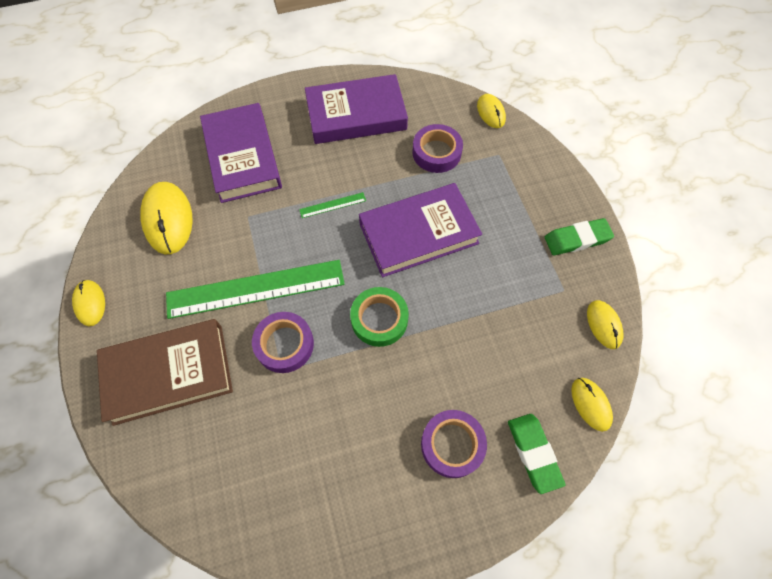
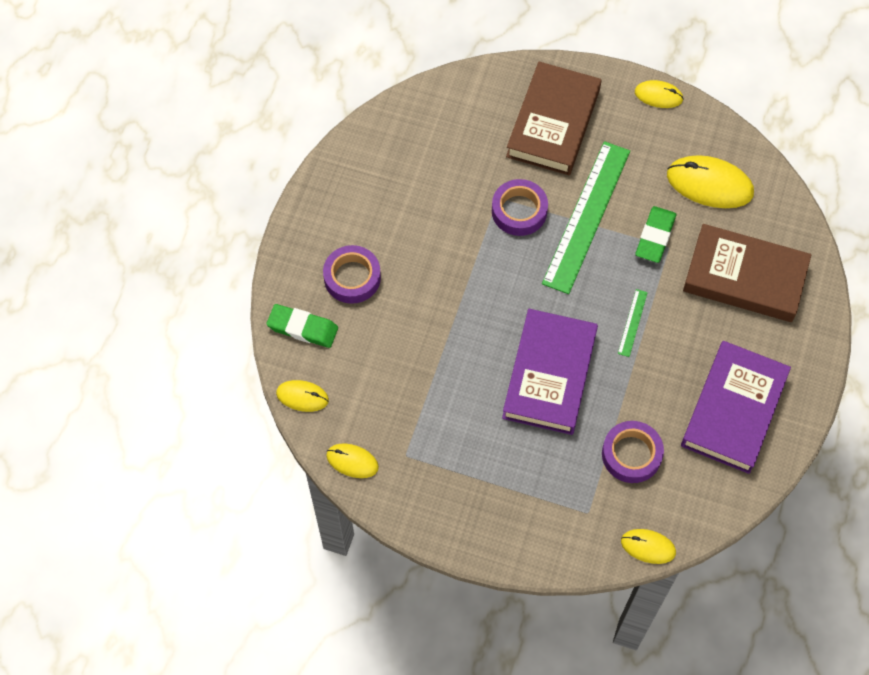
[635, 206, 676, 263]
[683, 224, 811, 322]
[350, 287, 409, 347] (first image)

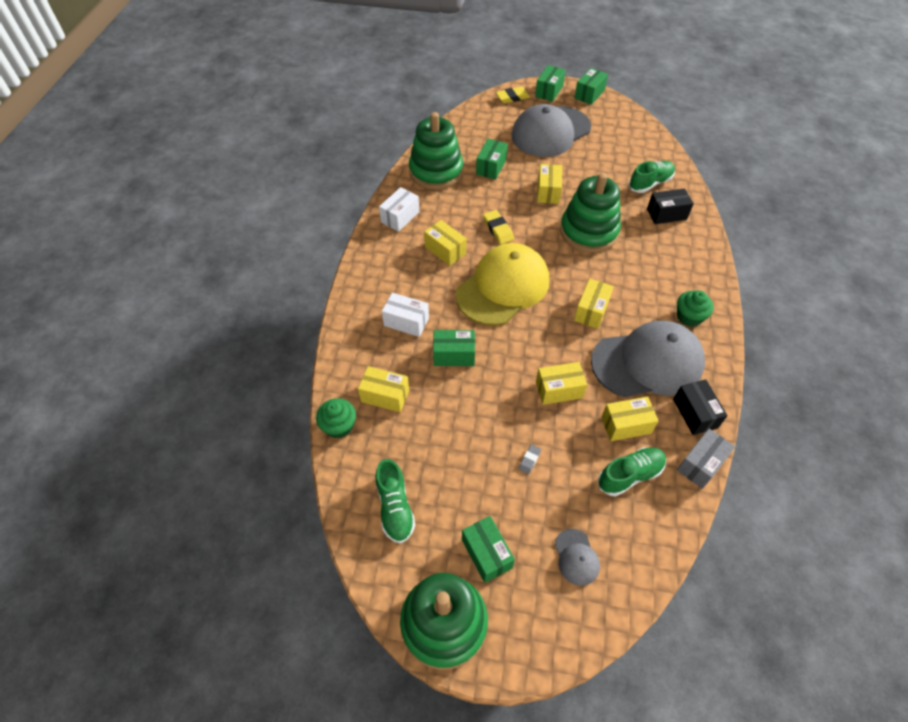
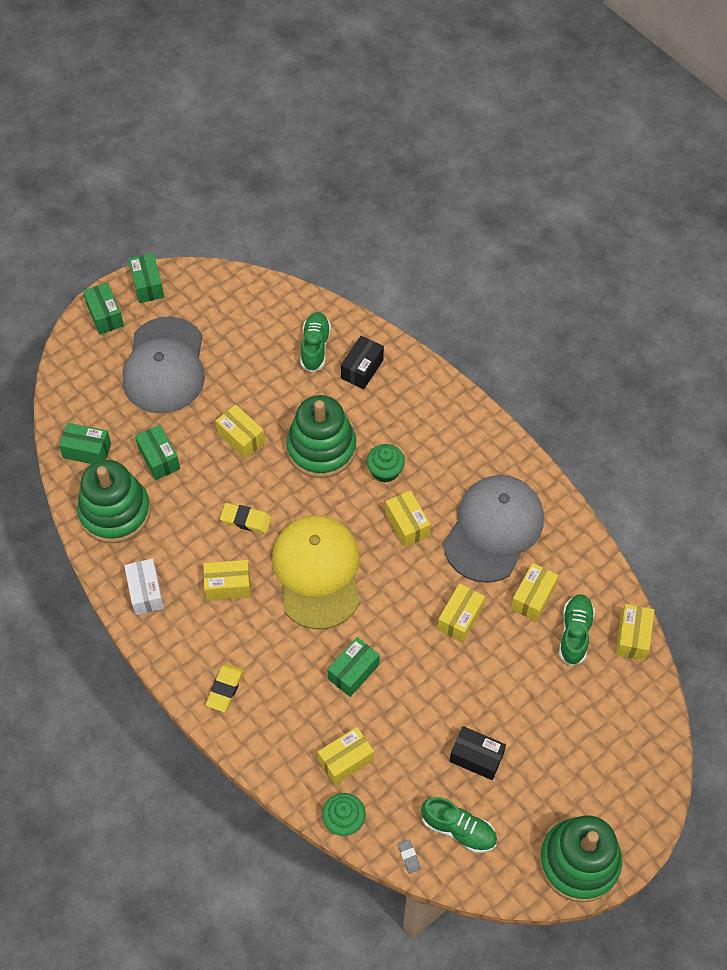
[59, 423, 111, 464]
[205, 663, 244, 712]
[367, 444, 405, 483]
[398, 839, 421, 874]
[449, 726, 506, 780]
[616, 604, 654, 660]
[382, 293, 429, 337] (first image)
[555, 529, 600, 586] (first image)
[677, 429, 735, 489] (first image)

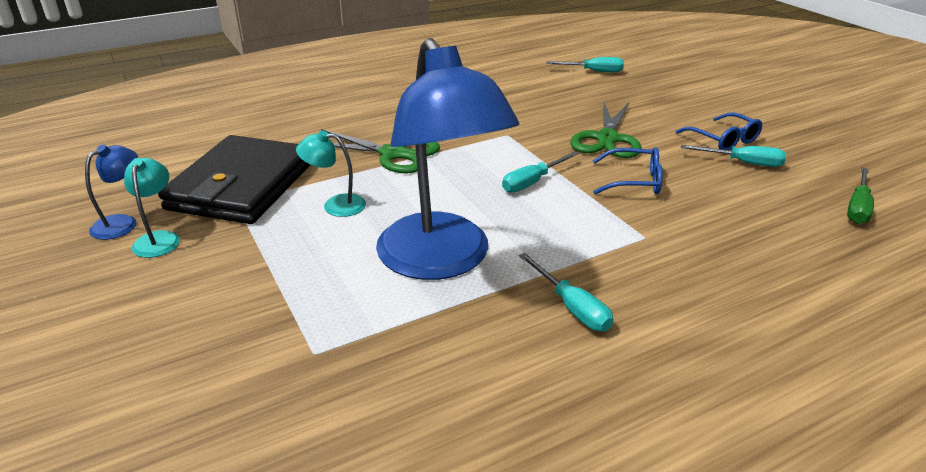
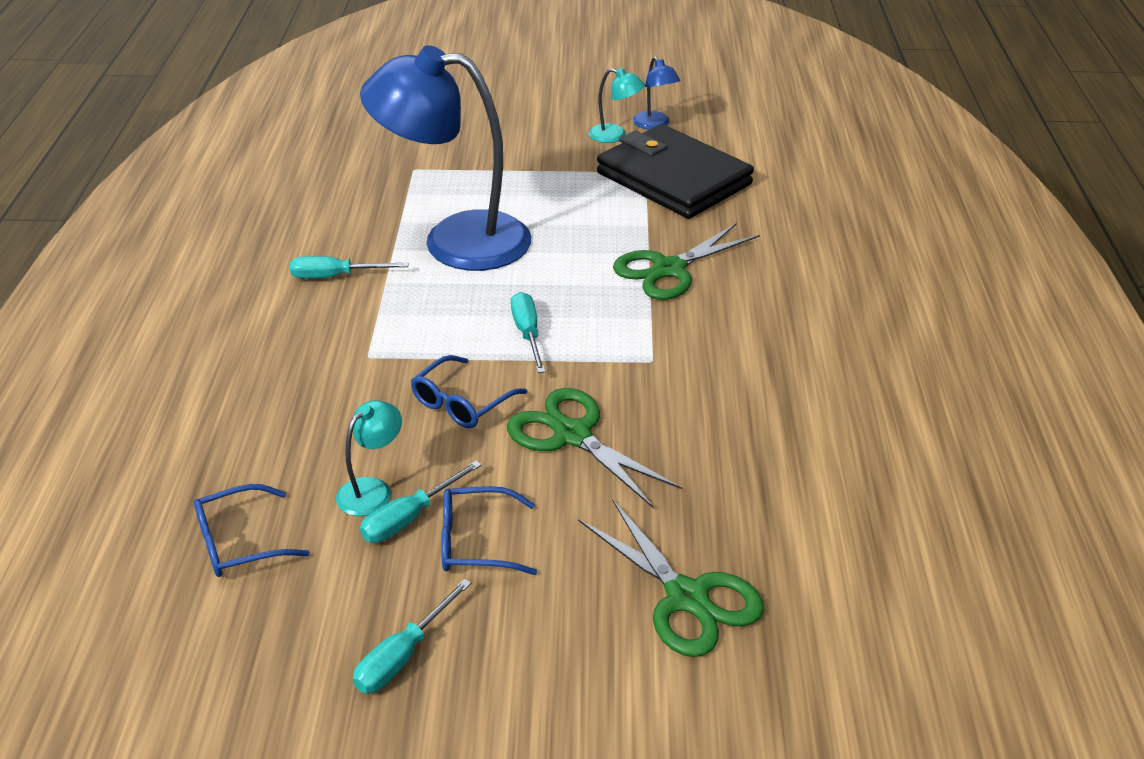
[194, 484, 310, 577]
[336, 400, 402, 516]
[353, 579, 471, 693]
[578, 499, 764, 657]

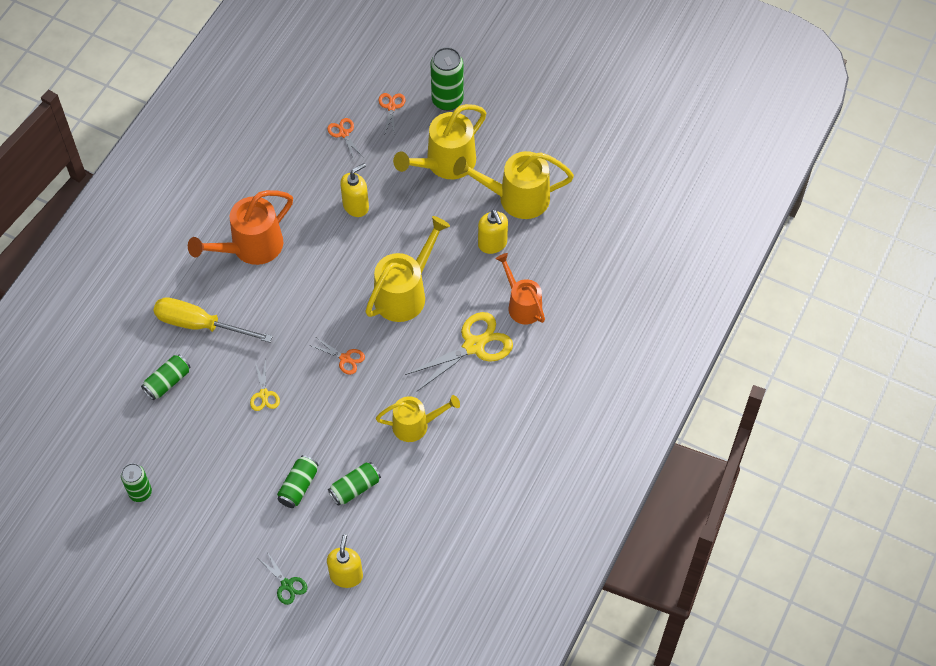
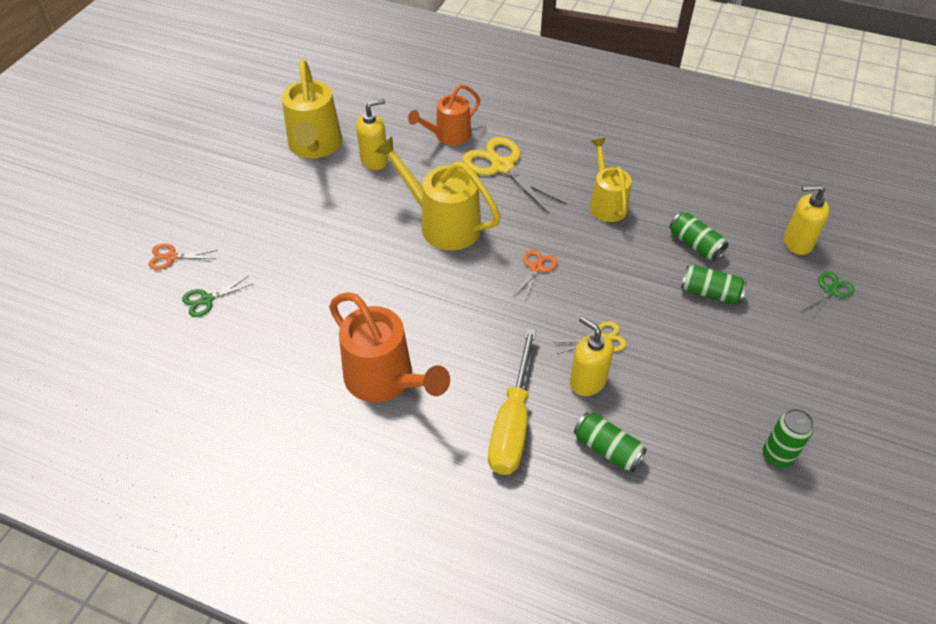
[182, 276, 253, 317]
[570, 316, 614, 396]
[393, 104, 486, 179] (first image)
[430, 47, 464, 111] (first image)

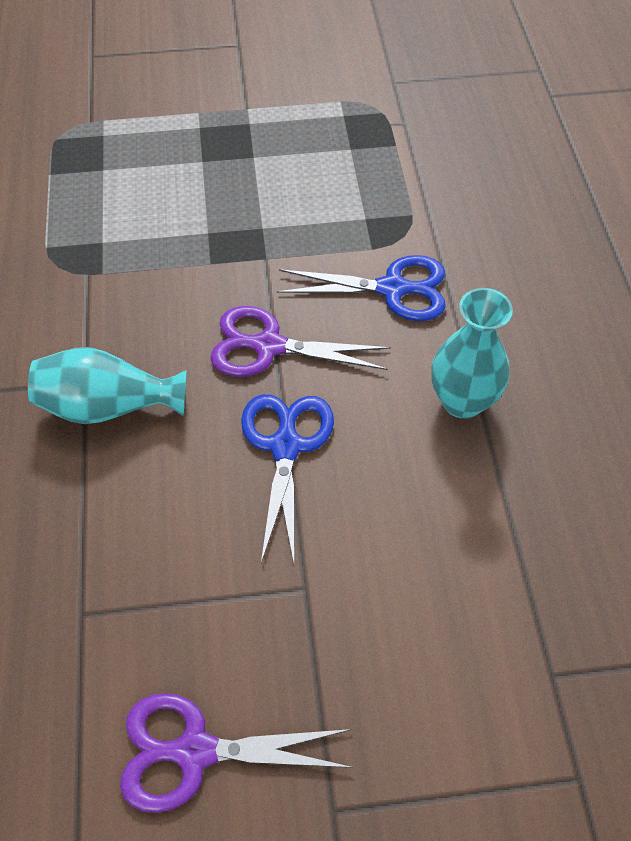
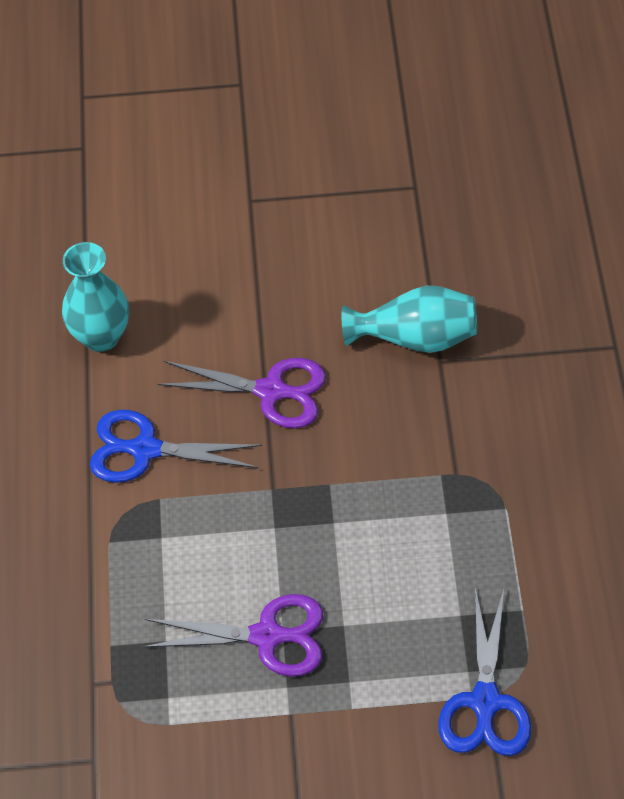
[143, 594, 323, 677]
[438, 587, 531, 756]

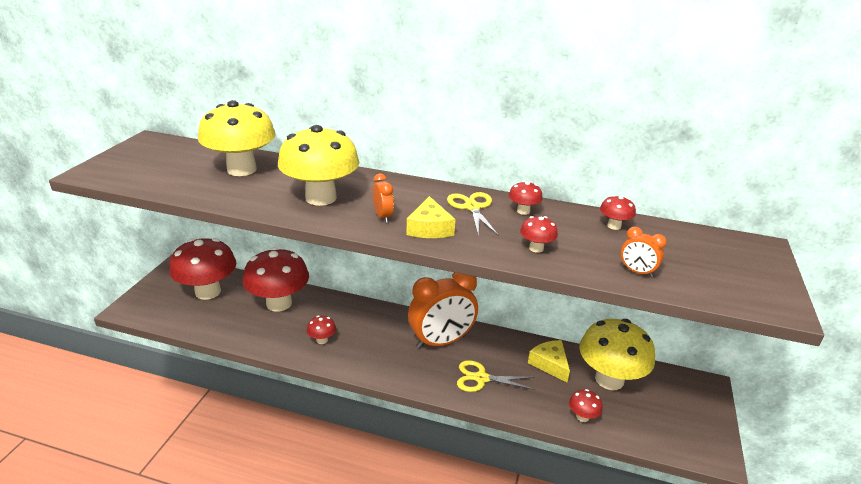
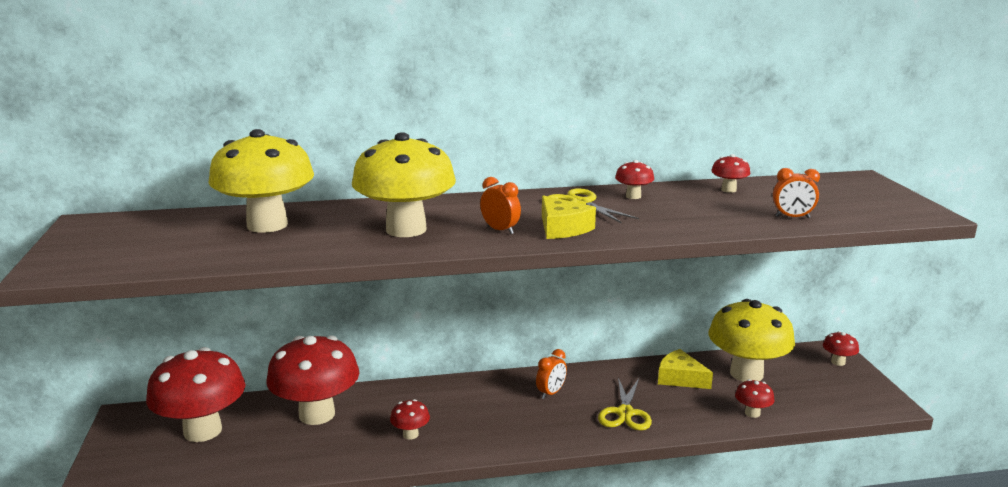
[536, 349, 567, 399]
[598, 378, 652, 430]
[823, 331, 859, 366]

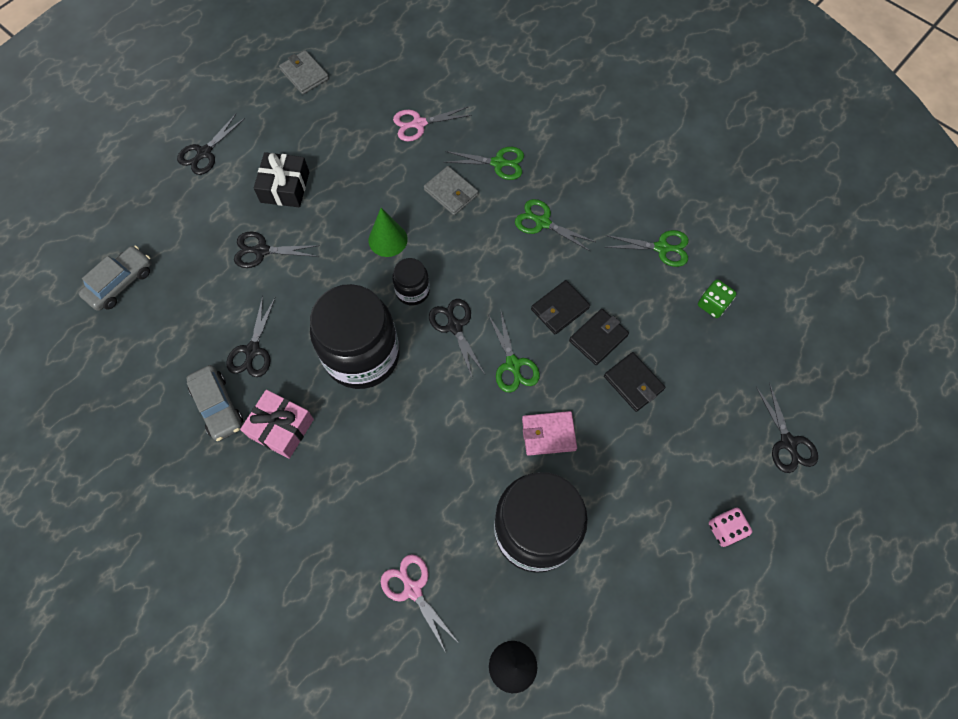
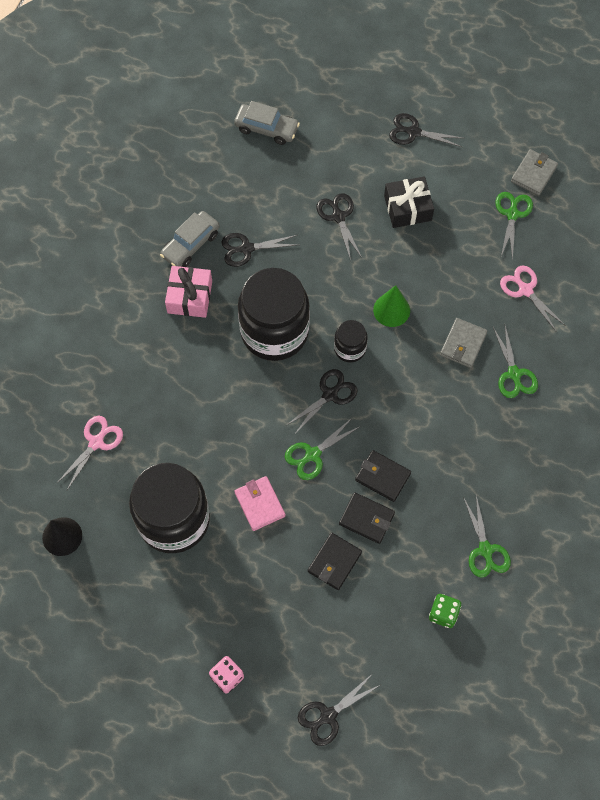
[495, 192, 533, 261]

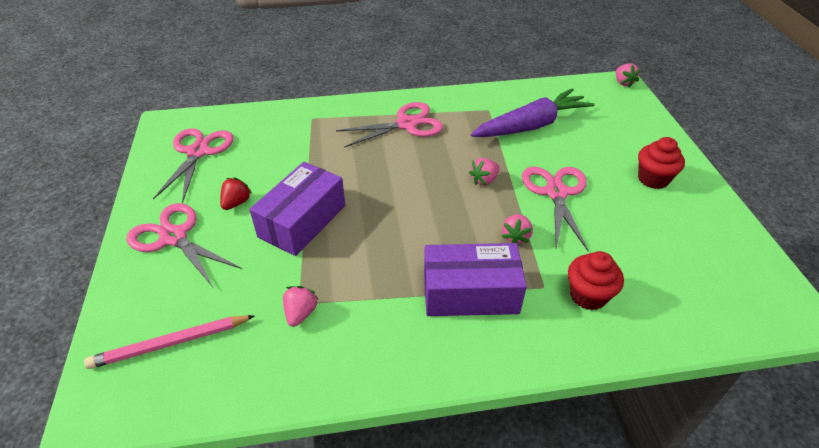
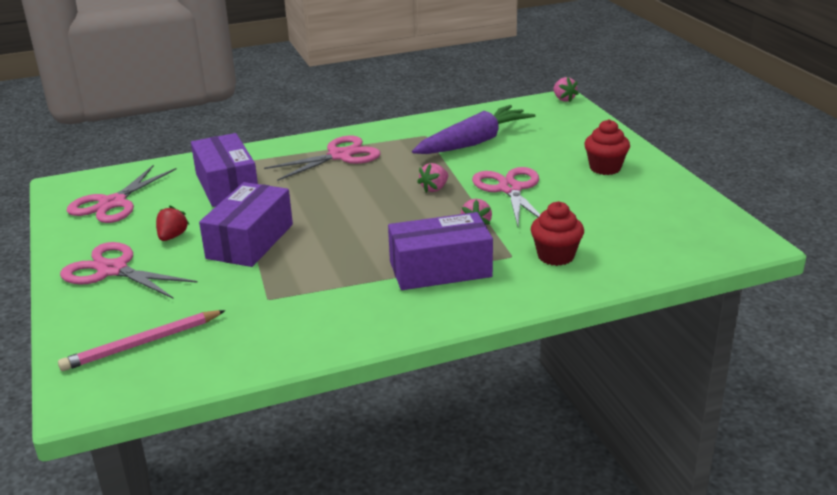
[67, 165, 177, 223]
[191, 133, 258, 207]
[283, 286, 319, 327] (first image)

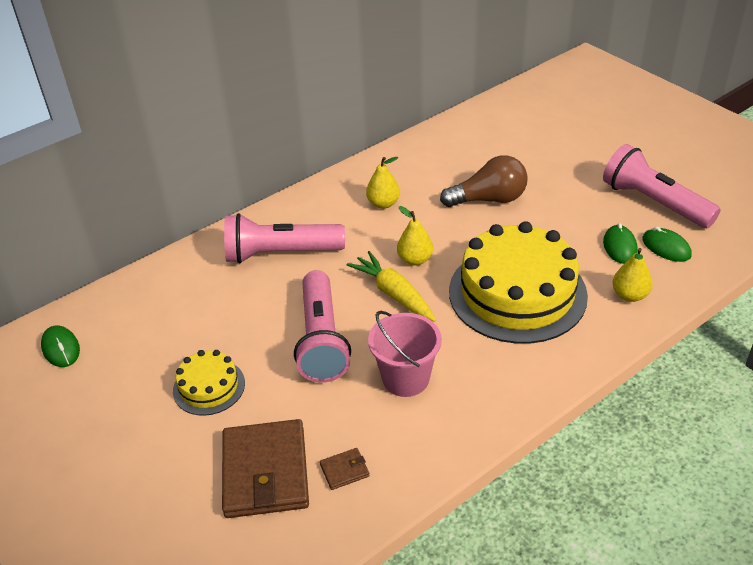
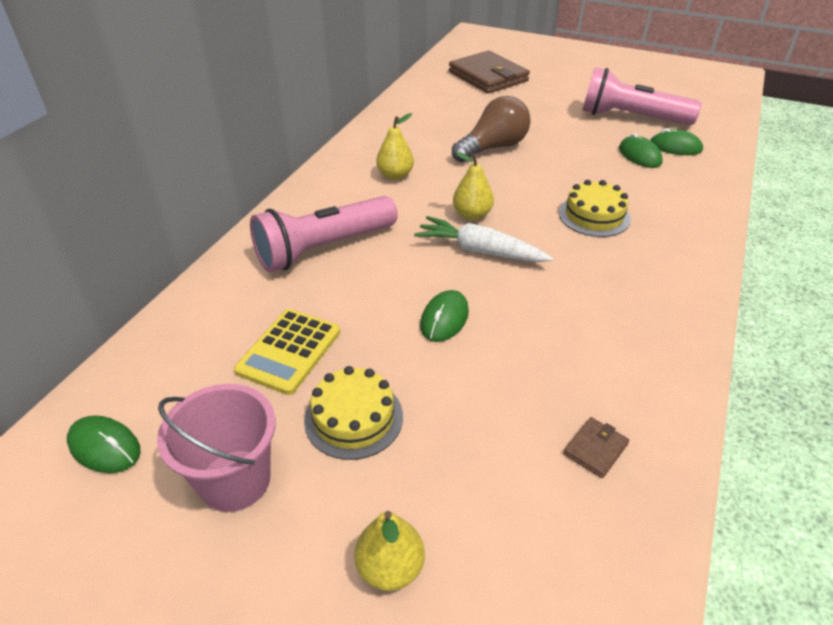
[157, 384, 276, 512]
[234, 309, 340, 395]
[354, 511, 425, 591]
[414, 216, 553, 262]
[420, 290, 469, 342]
[449, 51, 530, 93]
[559, 180, 631, 237]

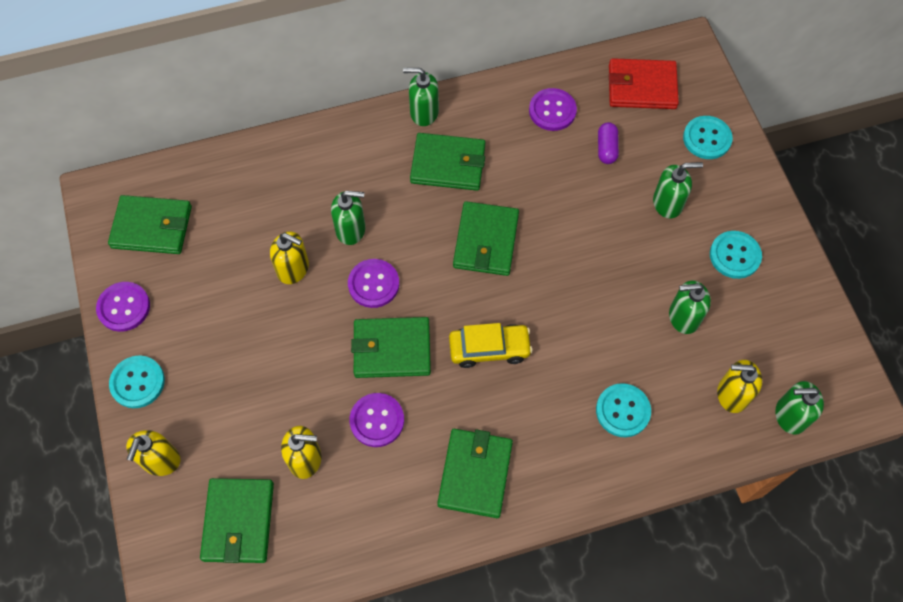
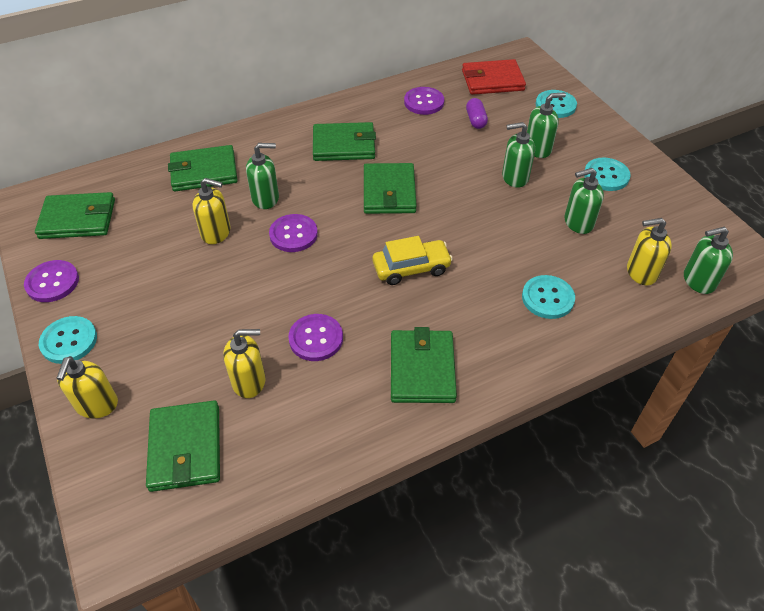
[168, 145, 238, 191]
[502, 122, 535, 188]

